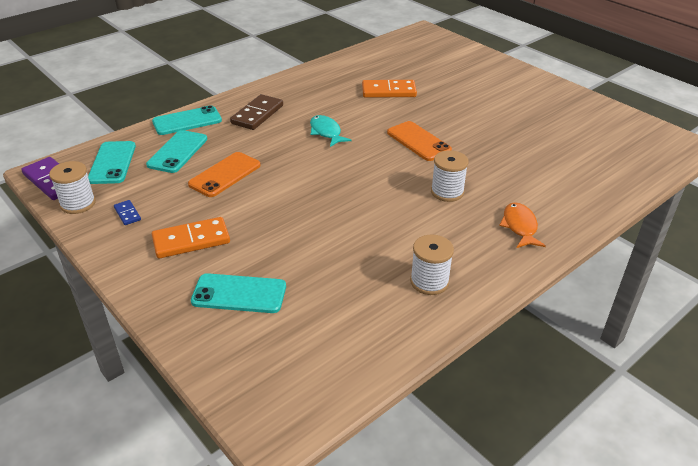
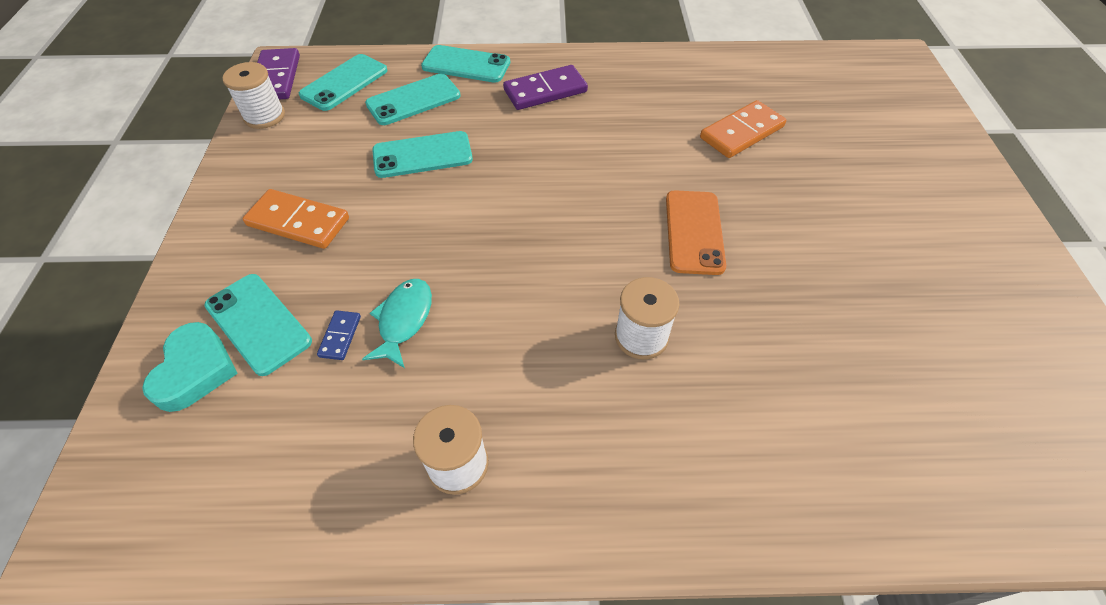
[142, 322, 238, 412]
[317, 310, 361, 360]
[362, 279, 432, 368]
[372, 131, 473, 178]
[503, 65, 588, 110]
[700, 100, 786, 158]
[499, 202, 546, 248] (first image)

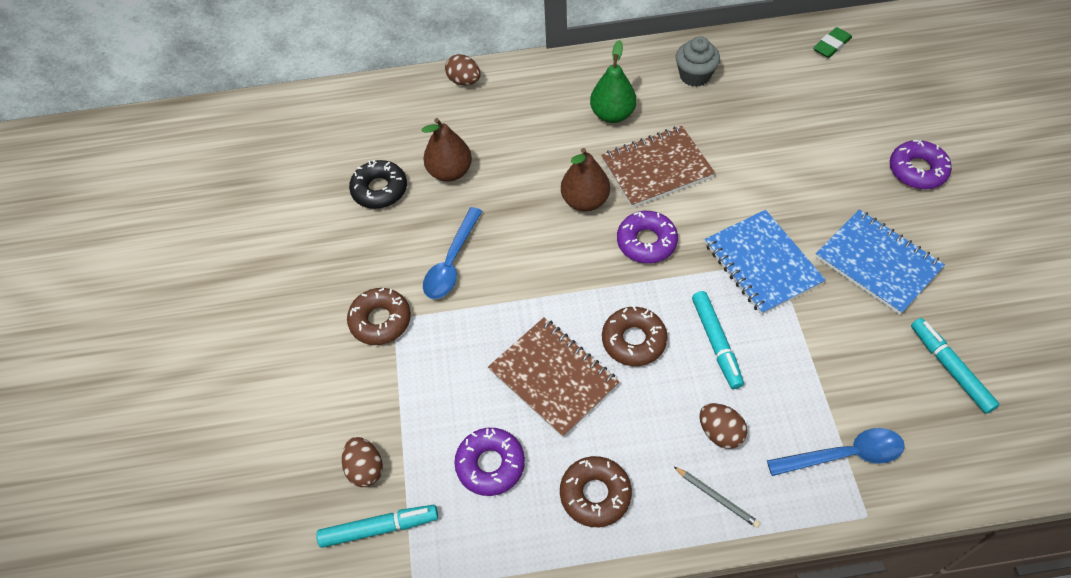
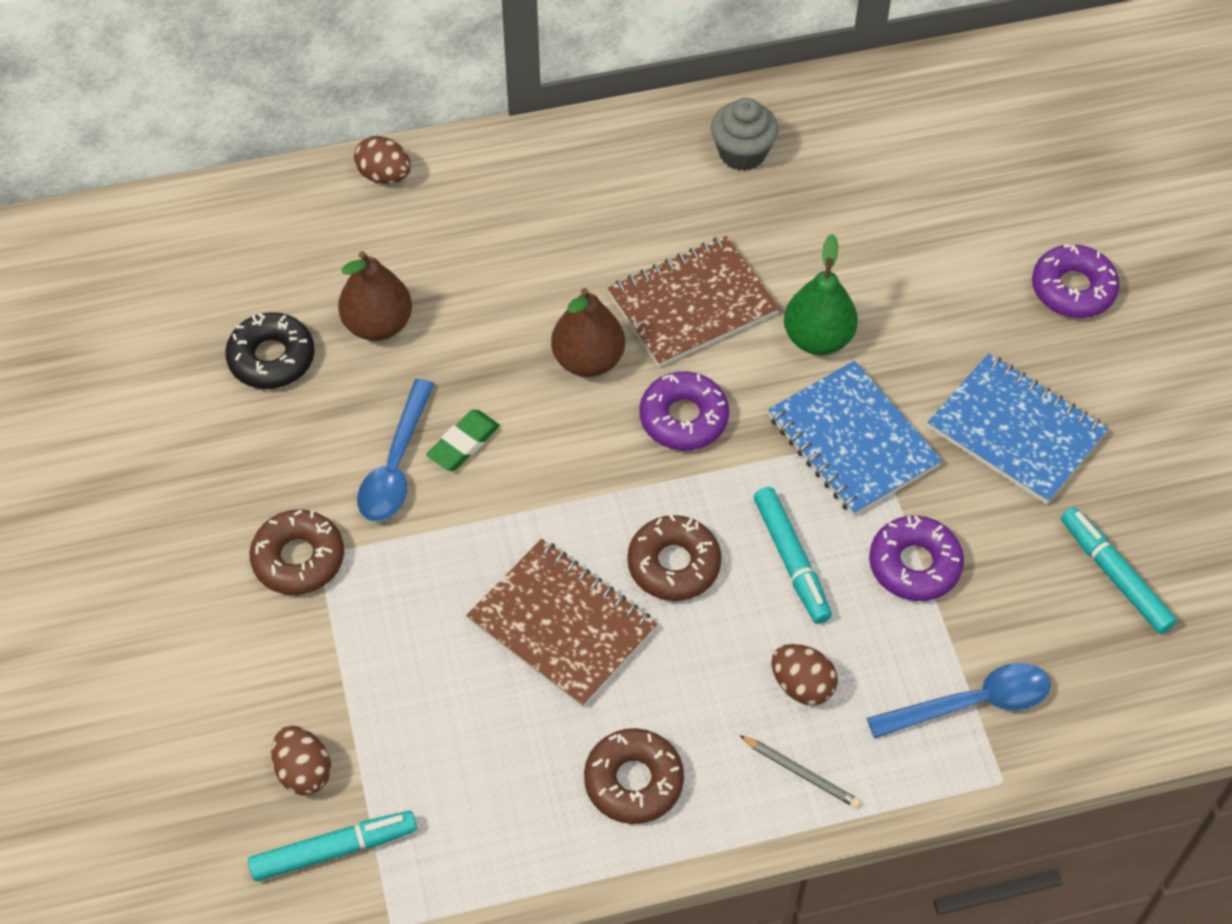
[426, 410, 500, 471]
[784, 234, 858, 355]
[869, 516, 964, 601]

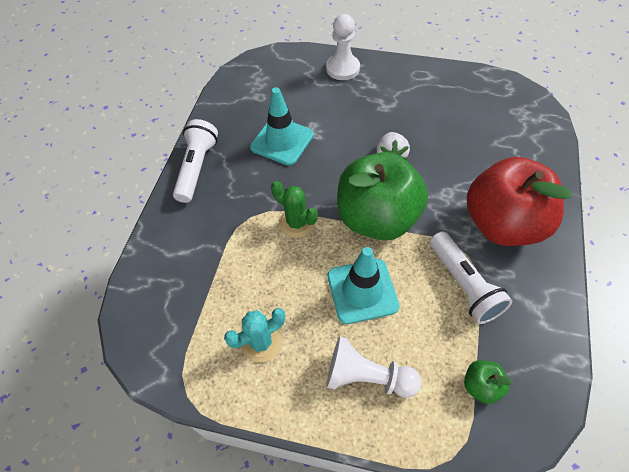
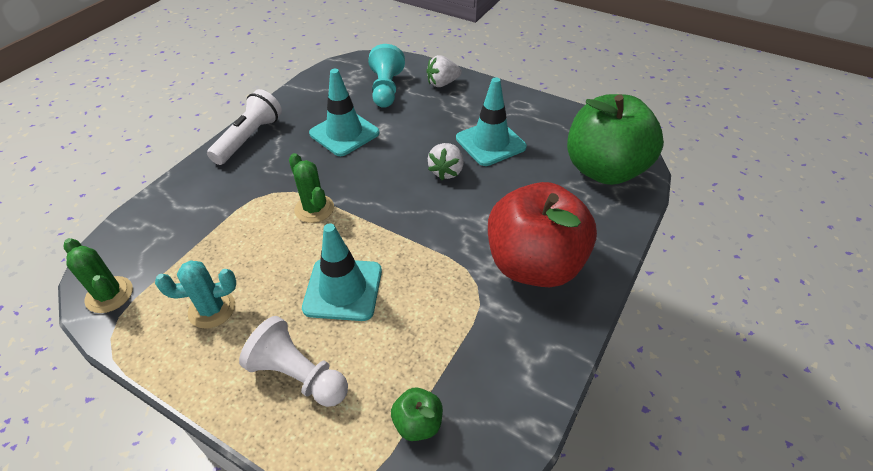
[64, 238, 133, 313]
[368, 44, 405, 108]
[426, 55, 462, 87]
[456, 77, 527, 166]
[567, 94, 664, 185]
[430, 232, 512, 324] (first image)

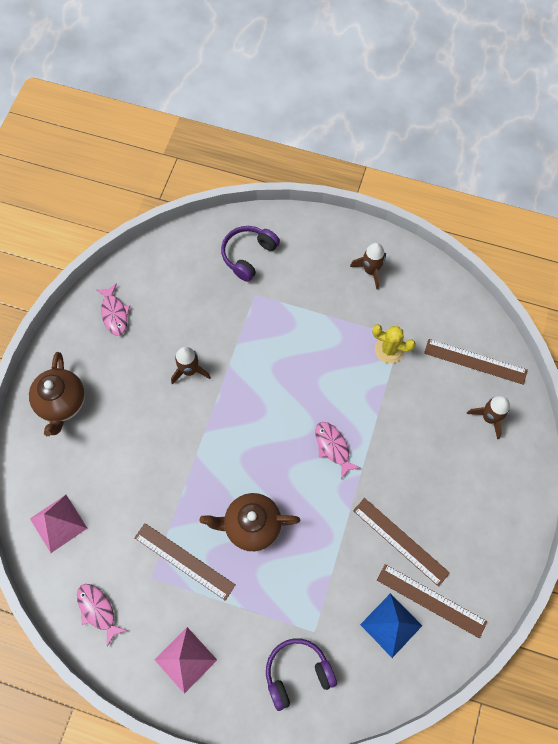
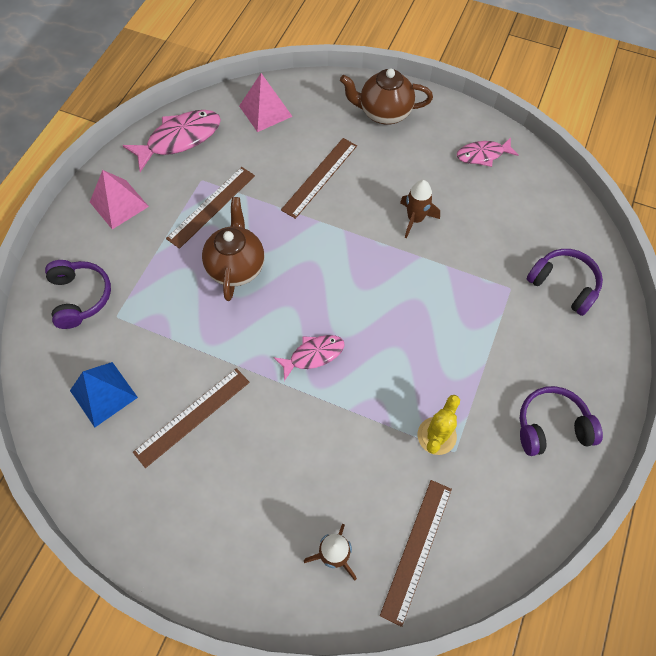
[123, 110, 221, 172]
[281, 138, 357, 219]
[519, 386, 603, 456]

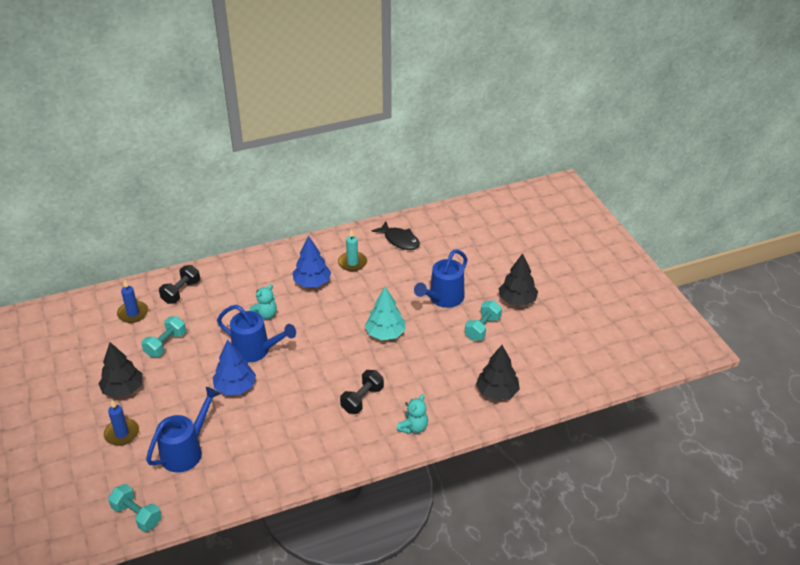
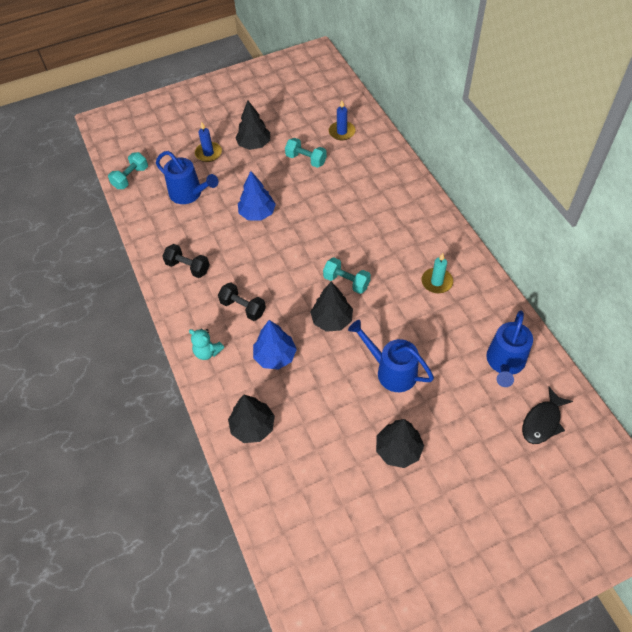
[162, 244, 210, 278]
[253, 320, 297, 370]
[310, 282, 353, 332]
[323, 257, 371, 294]
[486, 310, 533, 387]
[522, 387, 573, 444]
[250, 284, 277, 320] (first image)

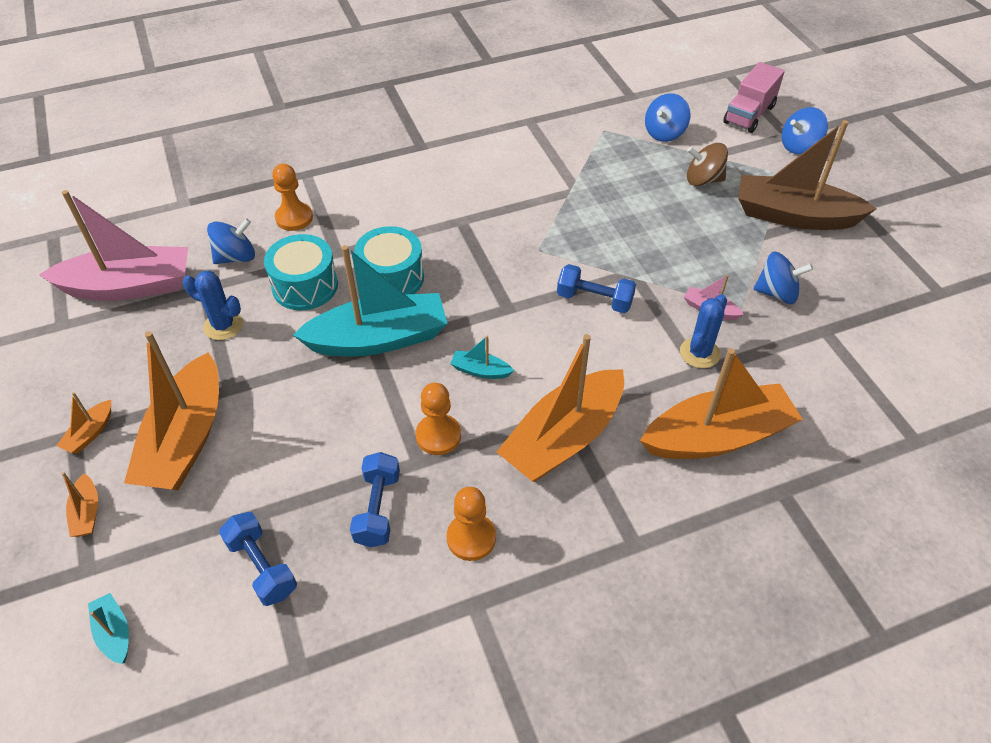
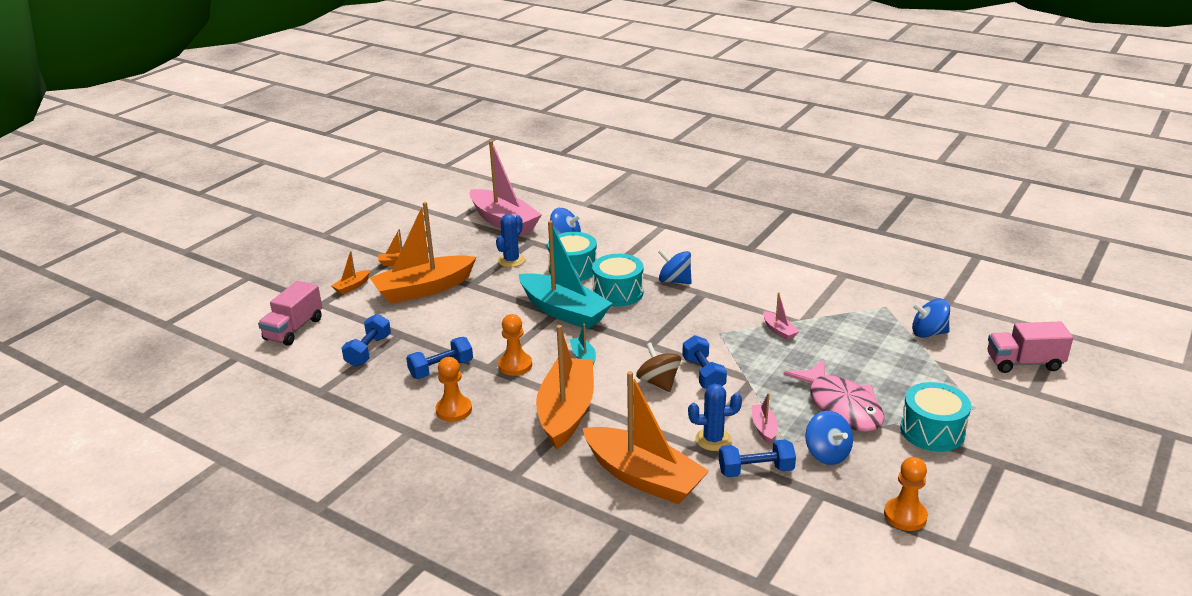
[258, 281, 322, 346]
[496, 214, 525, 267]
[536, 325, 594, 450]
[636, 342, 681, 392]
[658, 249, 692, 284]
[719, 439, 796, 477]
[763, 292, 799, 340]
[784, 359, 884, 432]
[884, 457, 928, 531]
[900, 382, 971, 452]

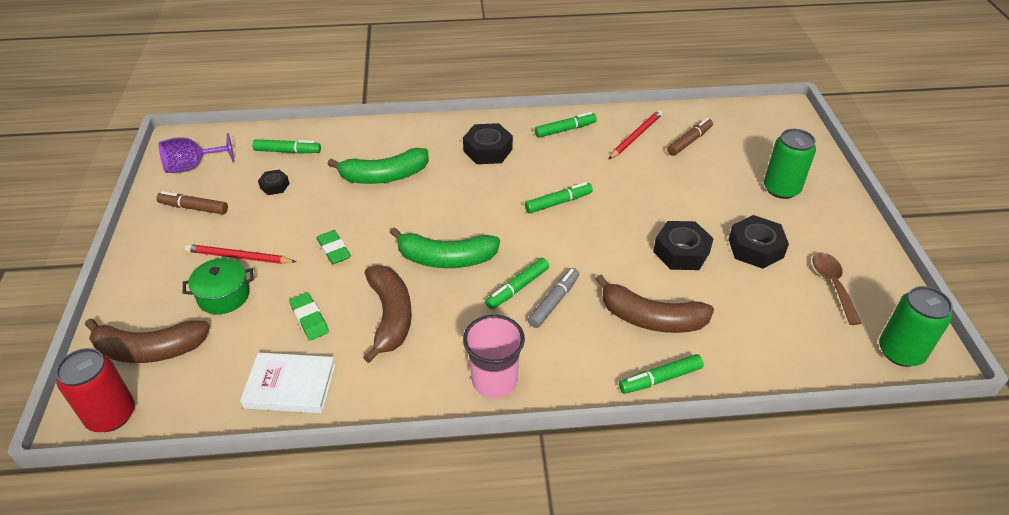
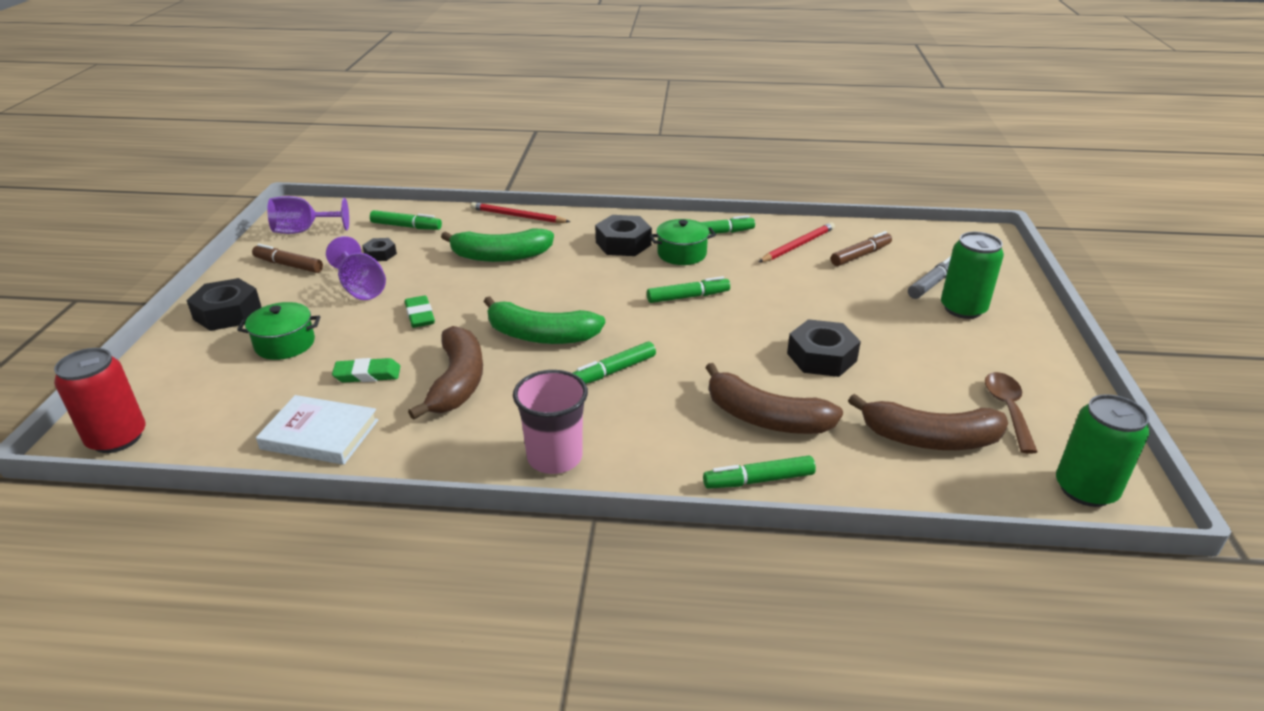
[186, 278, 261, 331]
[326, 236, 386, 300]
[332, 358, 400, 383]
[471, 202, 570, 223]
[649, 219, 716, 265]
[848, 394, 1008, 450]
[908, 256, 951, 299]

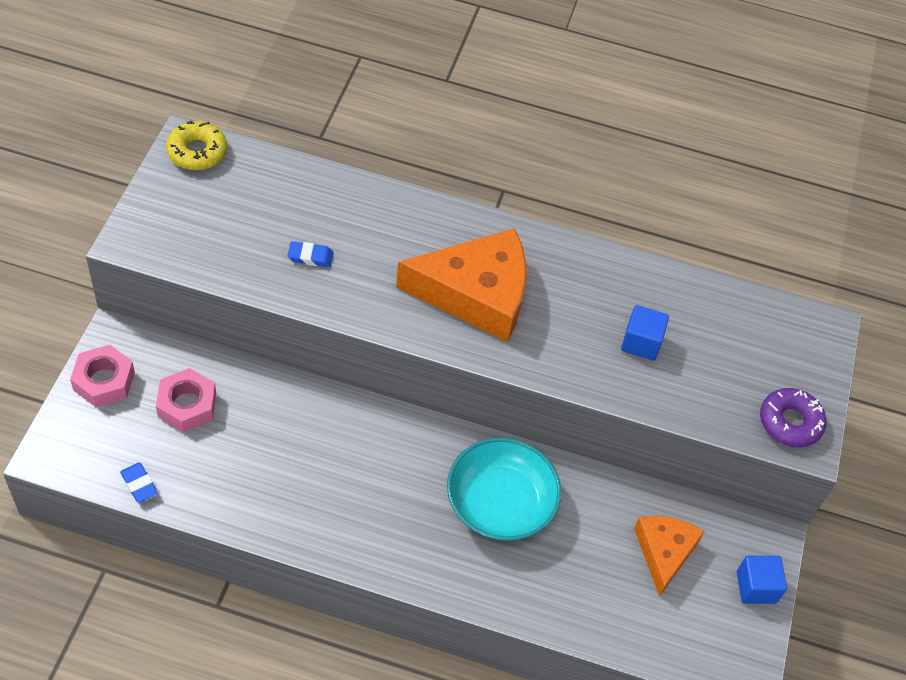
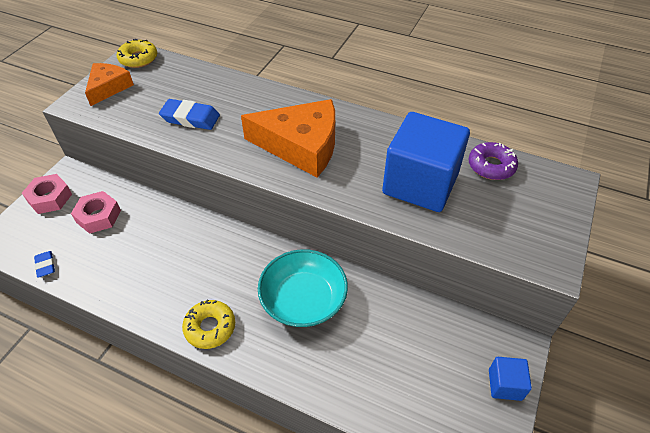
[85, 63, 134, 106]
[159, 99, 220, 130]
[182, 300, 235, 349]
[382, 112, 470, 212]
[469, 142, 518, 180]

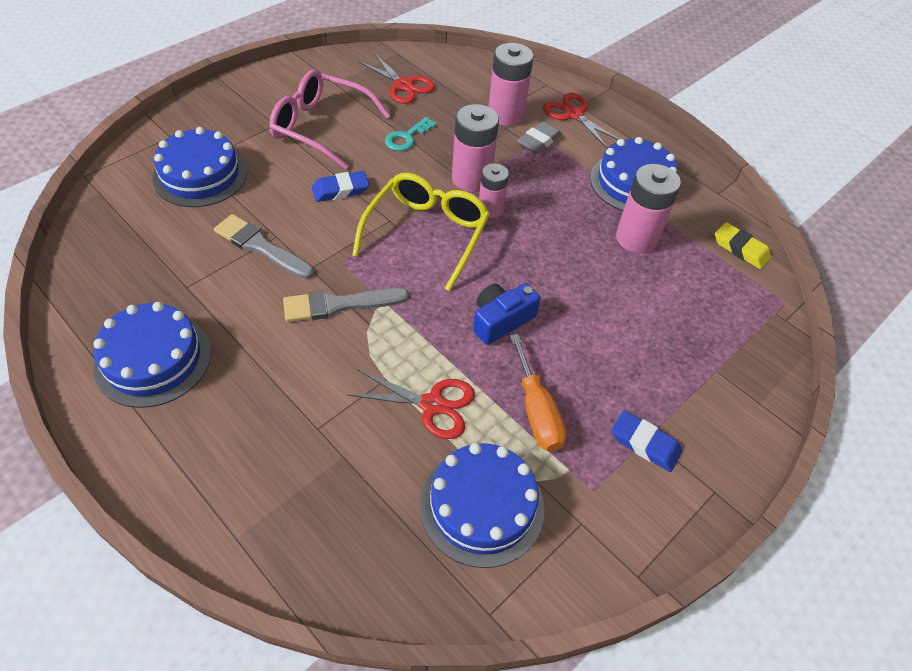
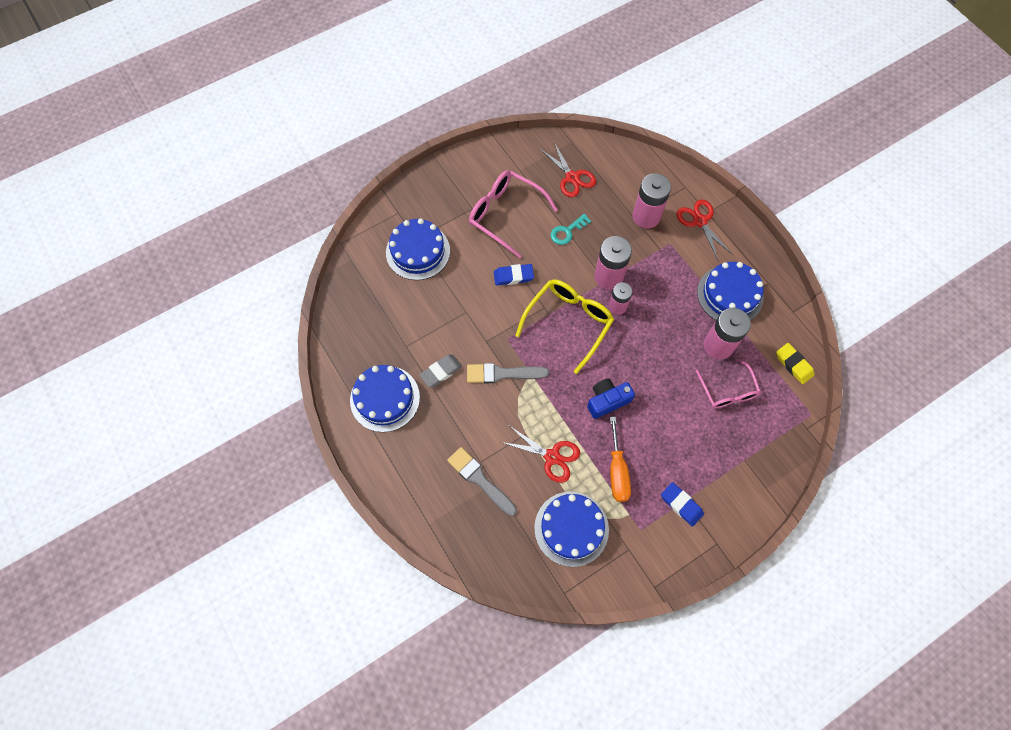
[420, 354, 462, 388]
[447, 447, 517, 516]
[696, 359, 761, 408]

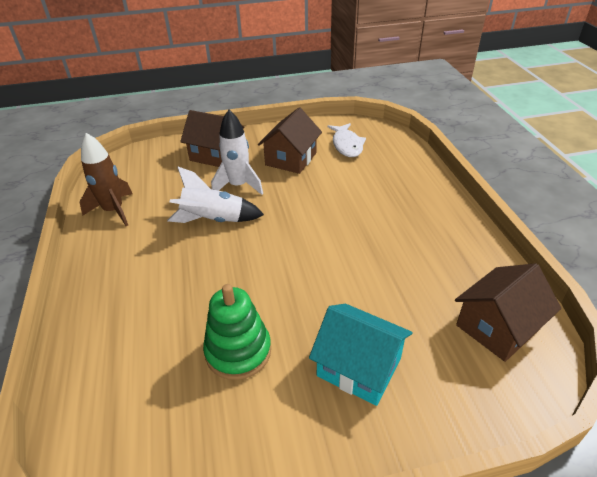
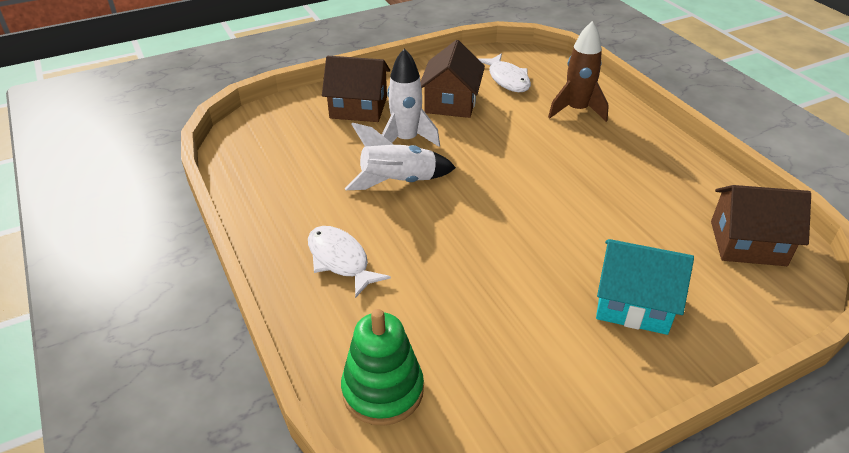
[308, 226, 391, 298]
[341, 309, 424, 426]
[548, 21, 609, 122]
[711, 185, 811, 266]

